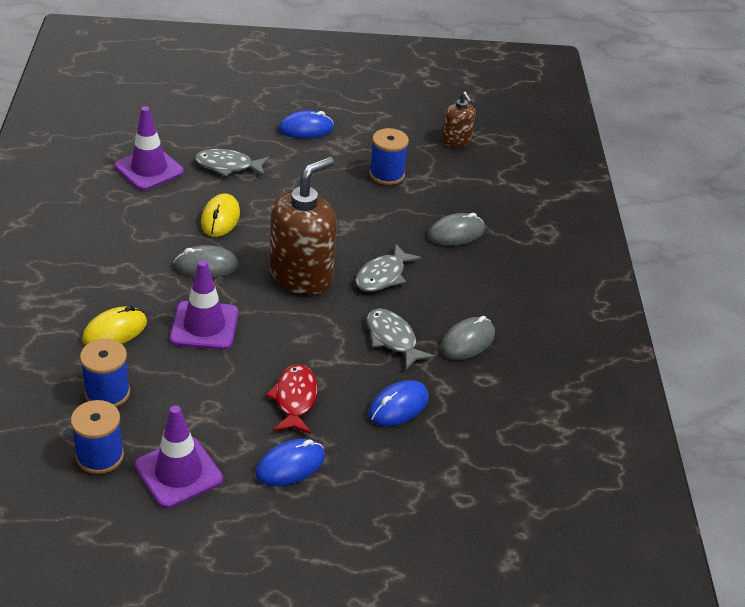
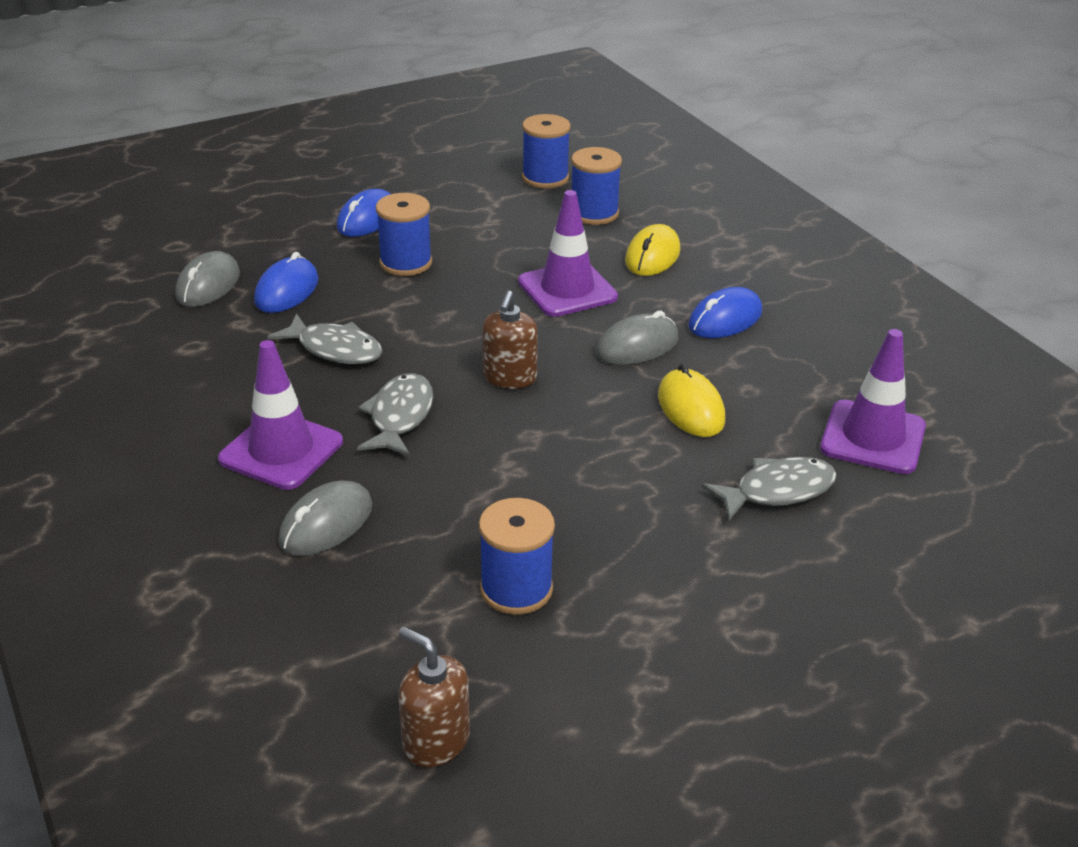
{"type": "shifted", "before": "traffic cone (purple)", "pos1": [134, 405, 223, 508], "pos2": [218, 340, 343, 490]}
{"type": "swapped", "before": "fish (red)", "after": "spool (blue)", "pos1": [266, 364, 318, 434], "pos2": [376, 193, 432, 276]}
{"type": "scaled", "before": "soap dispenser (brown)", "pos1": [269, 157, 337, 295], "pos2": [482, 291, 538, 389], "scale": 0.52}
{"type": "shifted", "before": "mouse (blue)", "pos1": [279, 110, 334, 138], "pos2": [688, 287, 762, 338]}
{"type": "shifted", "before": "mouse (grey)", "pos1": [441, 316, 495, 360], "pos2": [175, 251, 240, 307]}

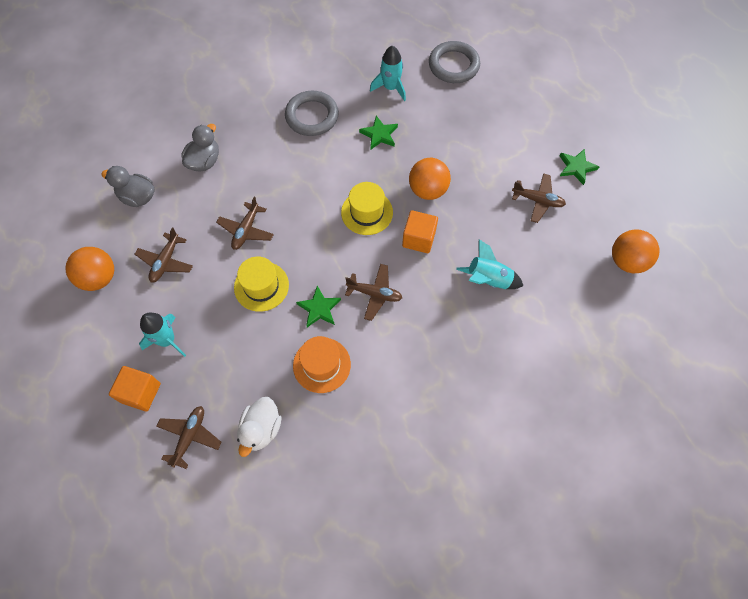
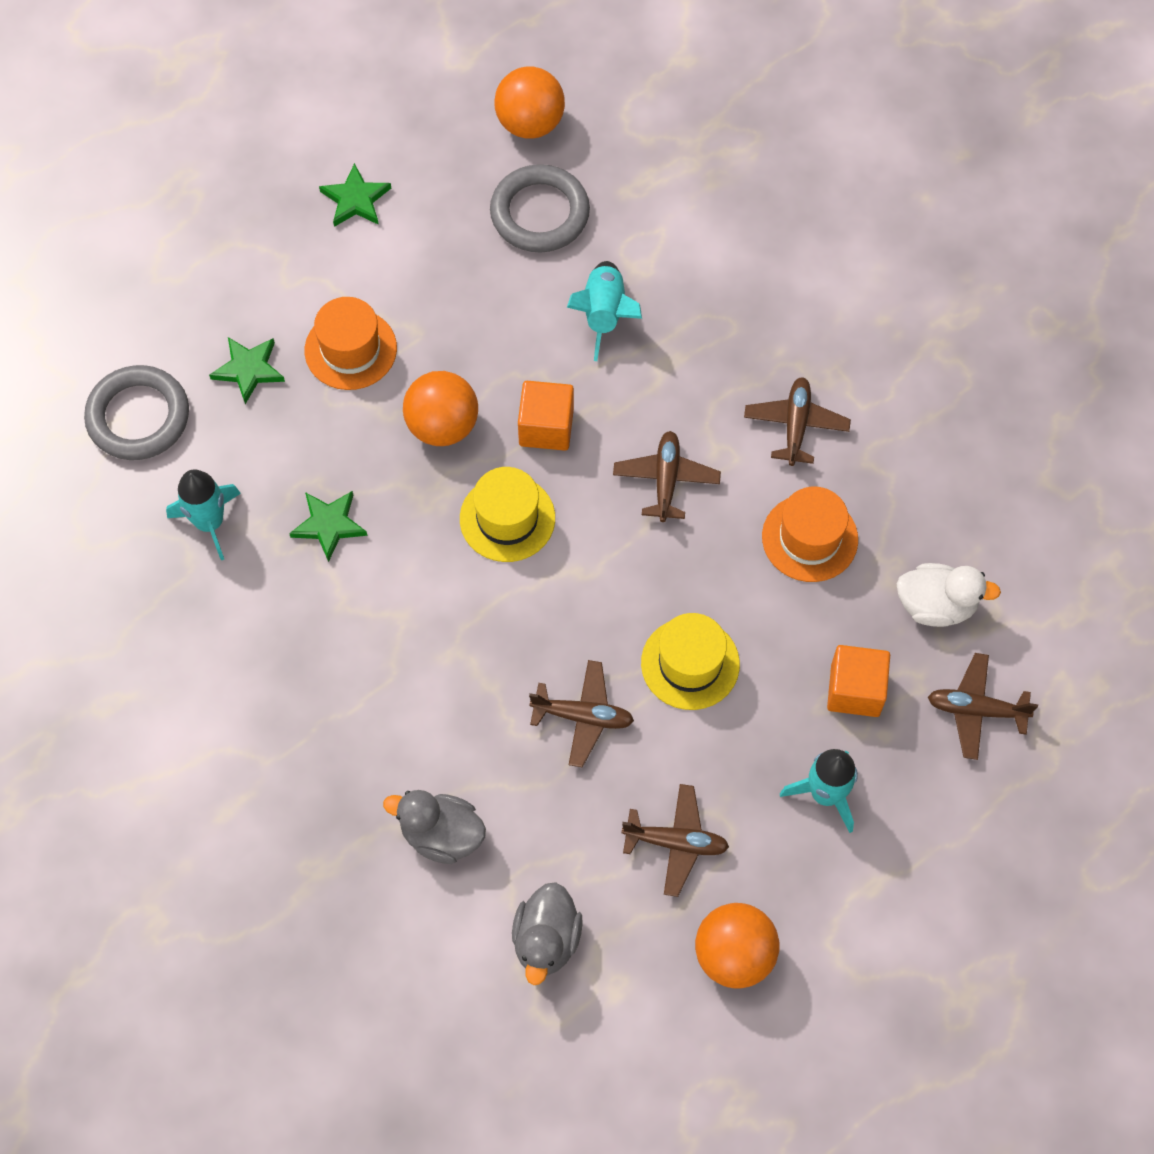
{"type": "shifted", "before": "cube (orange)", "pos1": [109, 366, 161, 411], "pos2": [827, 645, 890, 717]}
{"type": "shifted", "before": "ring (grey)", "pos1": [285, 91, 339, 136], "pos2": [490, 164, 590, 253]}
{"type": "shifted", "before": "star (green)", "pos1": [296, 286, 341, 327], "pos2": [209, 337, 285, 404]}
{"type": "shifted", "before": "plane (brown)", "pos1": [512, 173, 566, 223], "pos2": [744, 377, 851, 466]}
{"type": "new", "after": "hat (orange)", "pos2": [305, 297, 397, 390]}

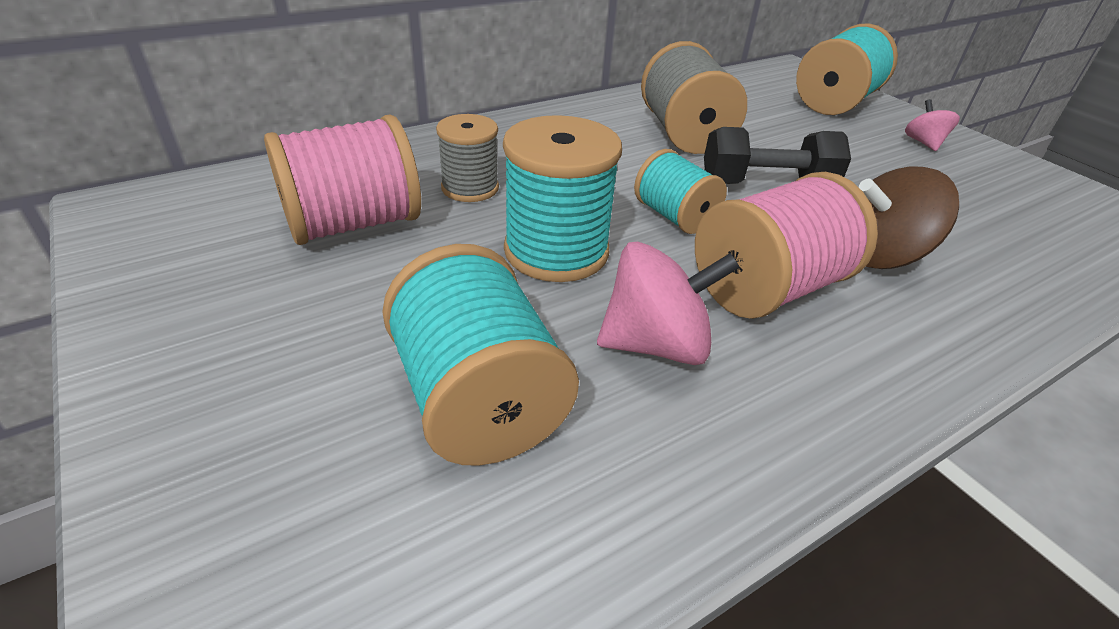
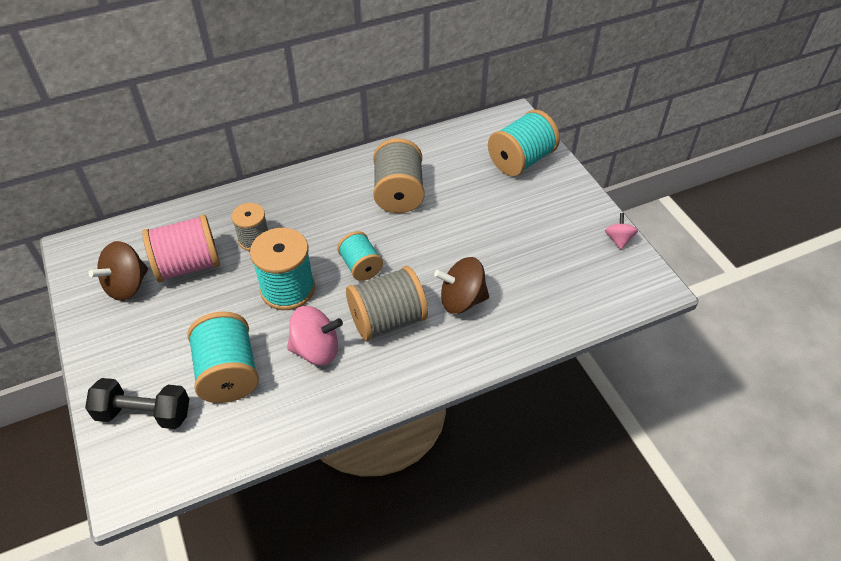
{"type": "repainted", "before": "spool (pink)", "after": "spool (grey)", "pos1": [695, 172, 878, 319], "pos2": [346, 266, 428, 341]}
{"type": "shifted", "before": "dumbbell (black)", "pos1": [704, 127, 851, 184], "pos2": [85, 378, 189, 429]}
{"type": "shifted", "before": "spinning top (pink)", "pos1": [905, 99, 960, 151], "pos2": [605, 213, 638, 250]}
{"type": "new", "after": "spinning top (brown)", "pos2": [88, 241, 148, 301]}

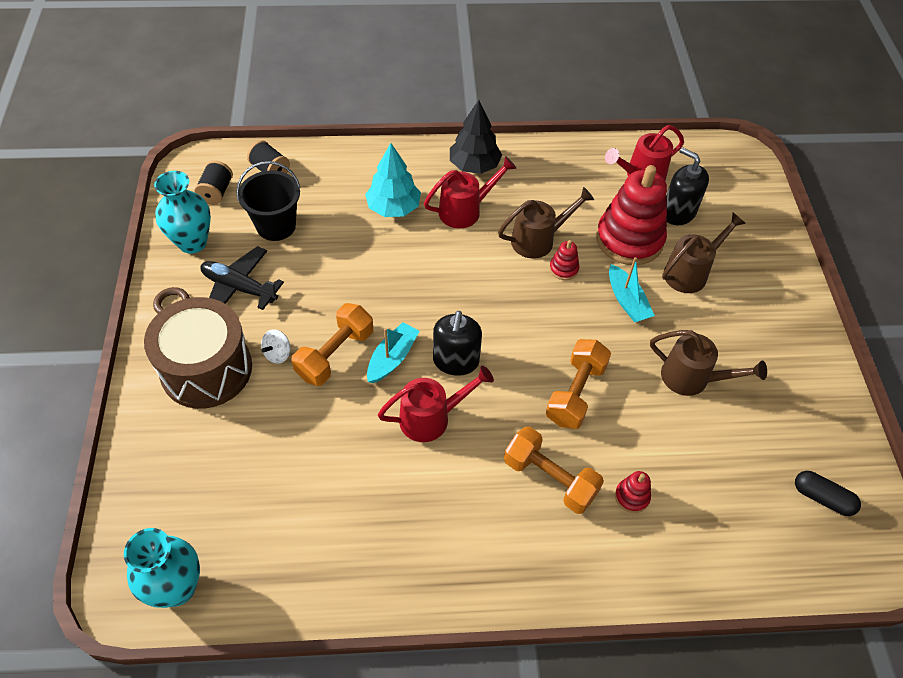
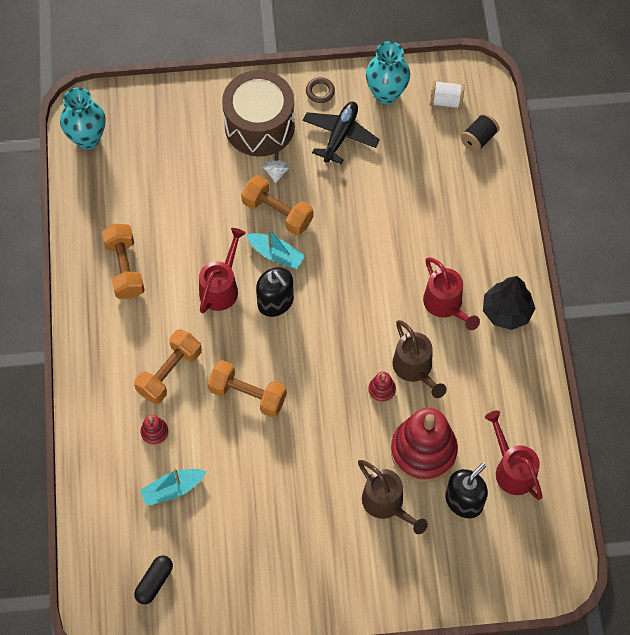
{"type": "repainted", "before": "spool (black)", "after": "spool (white)", "pos1": [194, 160, 233, 205], "pos2": [430, 81, 465, 109]}
{"type": "gone", "before": "bucket (black)", "pos1": [236, 161, 301, 241]}
{"type": "rotated", "before": "spinning top (white)", "pos1": [261, 329, 291, 364], "pos2": [262, 151, 290, 183], "turn": 60}
{"type": "gone", "before": "tree (turquoise)", "pos1": [365, 143, 421, 217]}
{"type": "rotated", "before": "watering can (red)", "pos1": [378, 366, 494, 442], "pos2": [199, 228, 246, 314], "turn": -135}
{"type": "rotated", "before": "soap dispenser (black)", "pos1": [433, 311, 482, 376], "pos2": [256, 267, 294, 317], "turn": -135}
{"type": "shifted", "before": "boat (turquoise)", "pos1": [609, 257, 655, 322], "pos2": [140, 468, 206, 506]}
{"type": "gone", "before": "watering can (brown)", "pos1": [650, 330, 767, 396]}
{"type": "new", "after": "dumbbell (orange)", "pos2": [102, 224, 145, 299]}

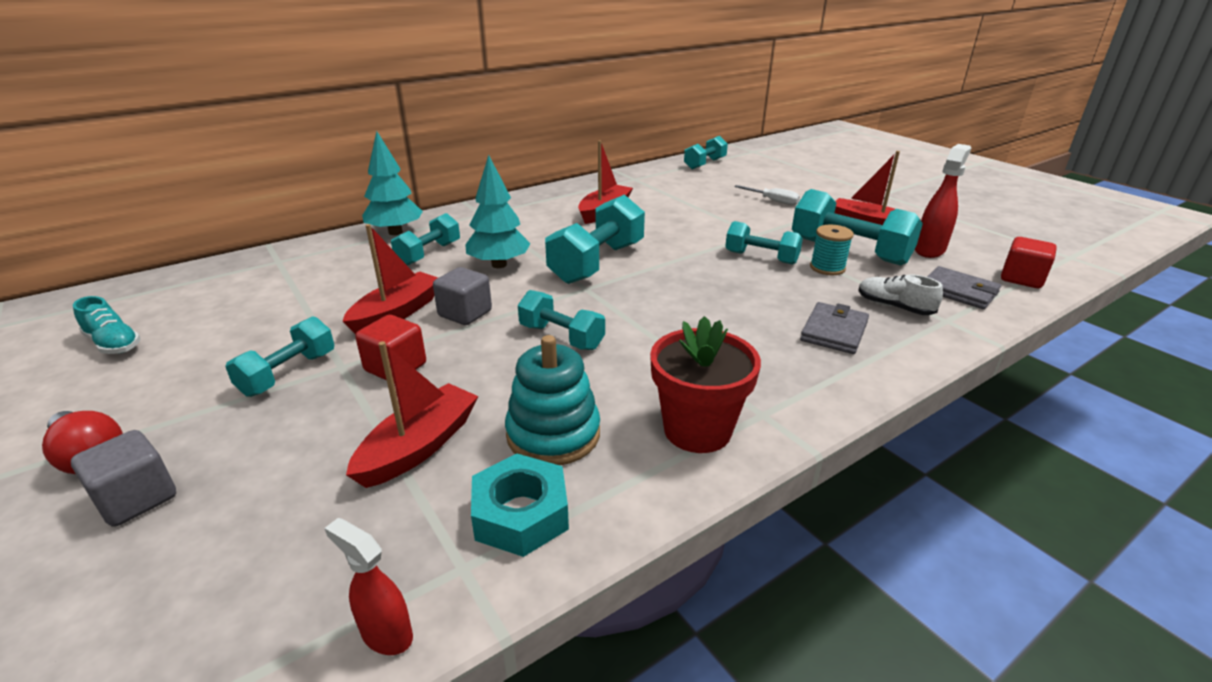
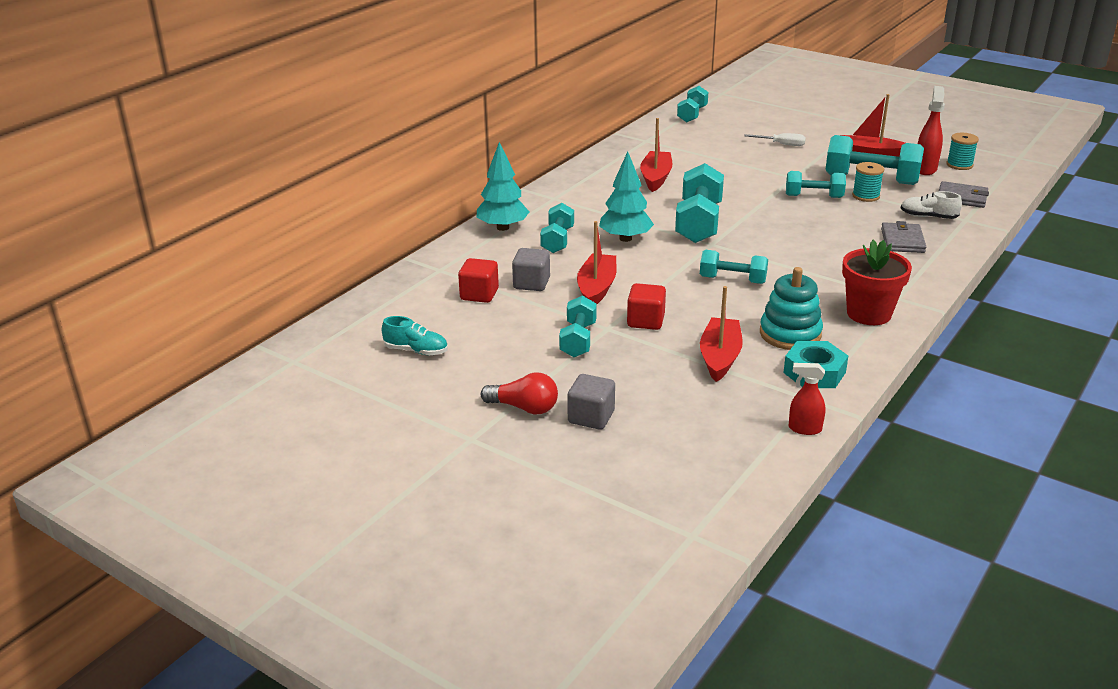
{"type": "shifted", "before": "cube (grey)", "pos1": [433, 267, 492, 325], "pos2": [512, 248, 550, 291]}
{"type": "shifted", "before": "cube (red)", "pos1": [1001, 237, 1057, 288], "pos2": [458, 258, 499, 303]}
{"type": "new", "after": "spool (turquoise)", "pos2": [946, 133, 979, 170]}

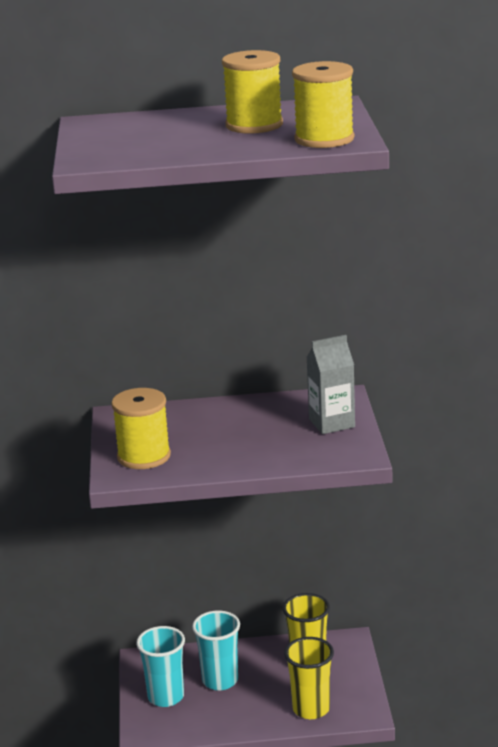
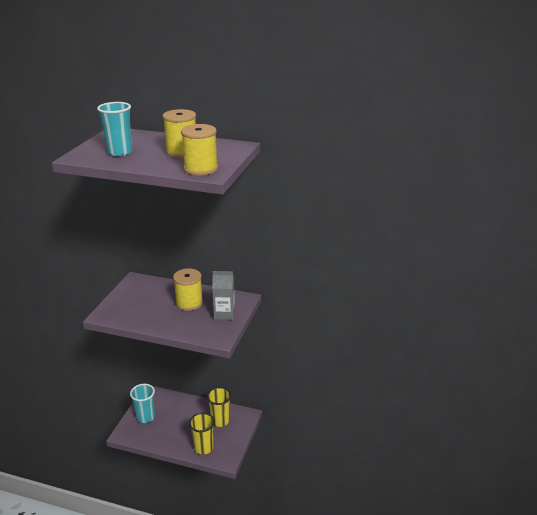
{"type": "shifted", "before": "spool (yellow)", "pos1": [111, 388, 171, 469], "pos2": [173, 268, 203, 311]}
{"type": "shifted", "before": "cup (turquoise)", "pos1": [192, 611, 240, 690], "pos2": [97, 102, 132, 156]}

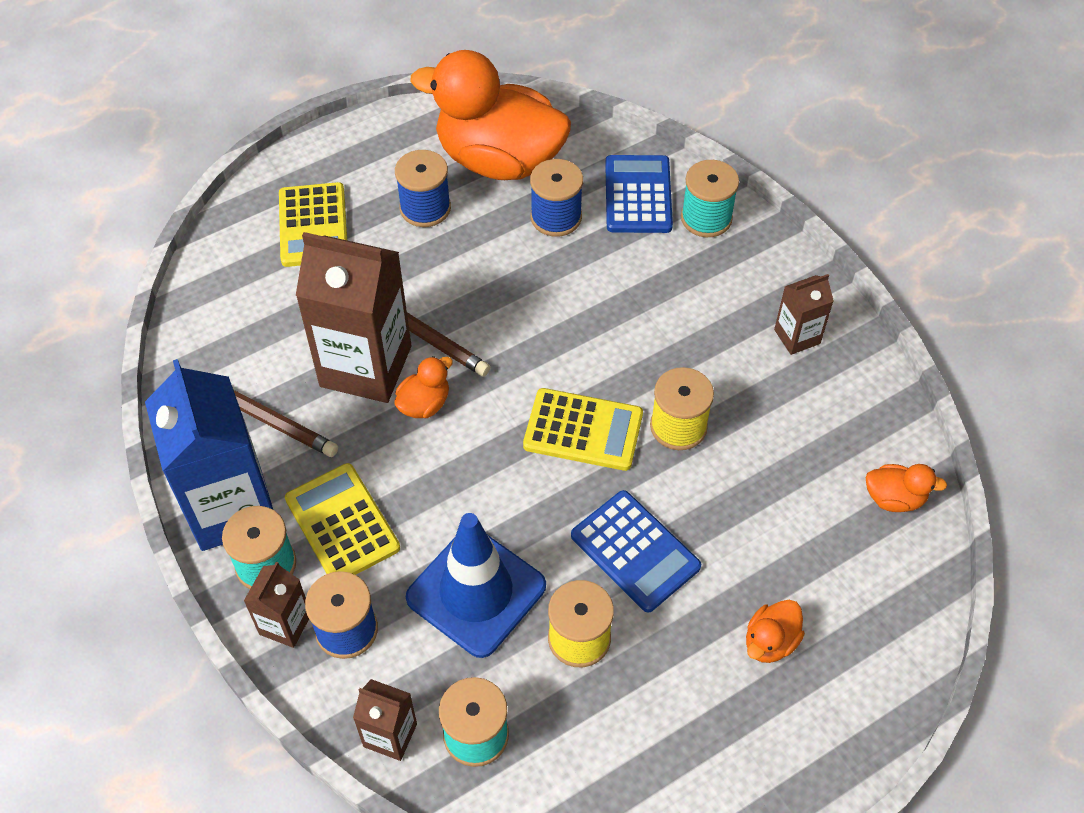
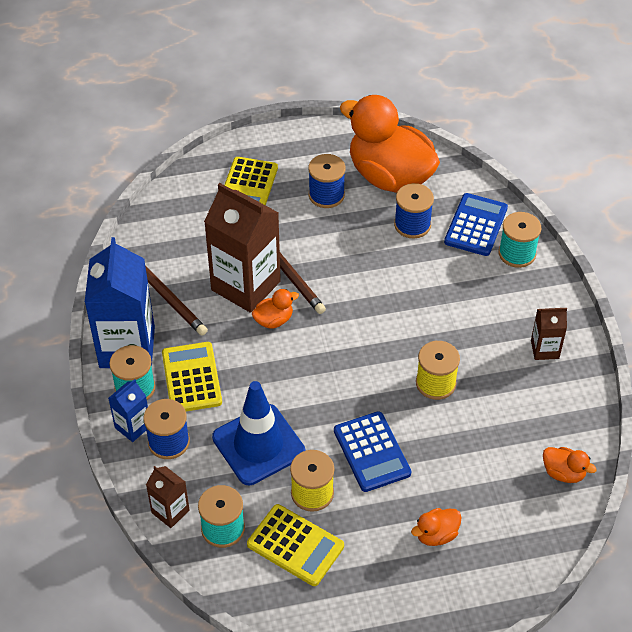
{"type": "repainted", "before": "carton (brown)", "after": "carton (blue)", "pos1": [244, 562, 309, 648], "pos2": [108, 379, 148, 442]}
{"type": "shifted", "before": "calculator (yellow)", "pos1": [523, 388, 643, 471], "pos2": [247, 504, 344, 586]}

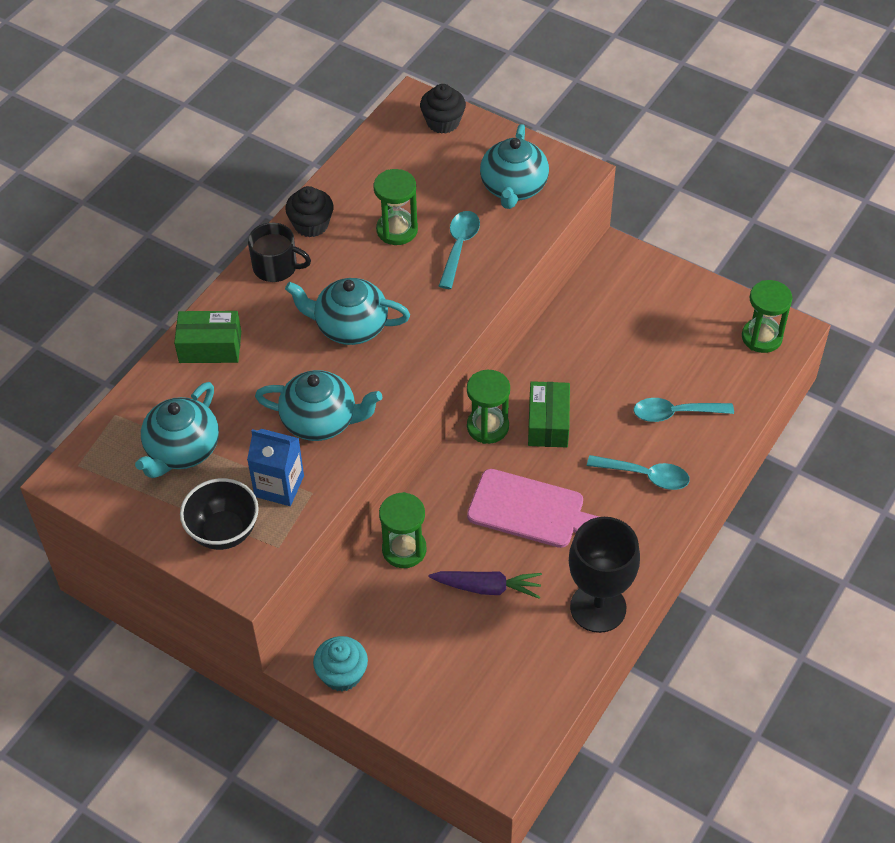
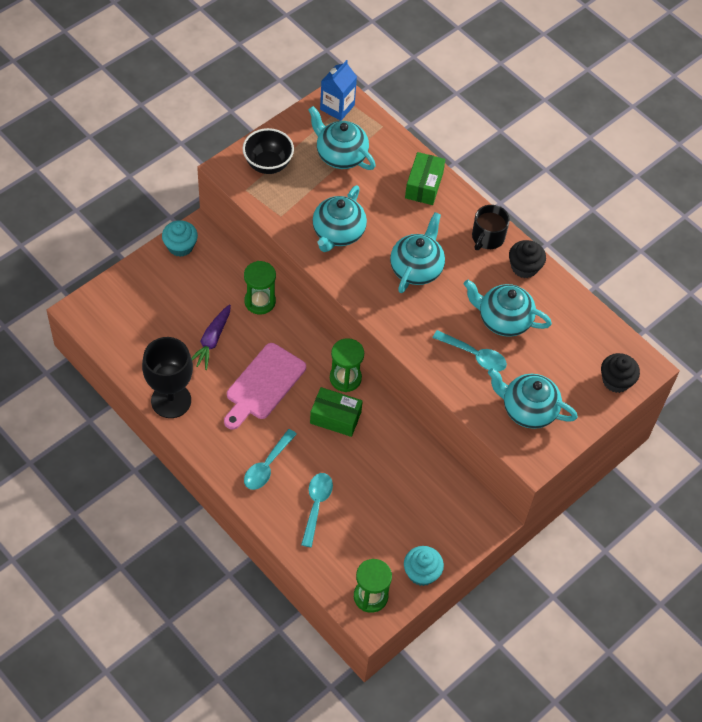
{"type": "shifted", "before": "carton (blue)", "pos1": [247, 429, 304, 506], "pos2": [320, 60, 357, 121]}
{"type": "swapped", "before": "hourglass (green)", "after": "teapot (turquoise)", "pos1": [374, 169, 418, 245], "pos2": [464, 280, 552, 337]}
{"type": "new", "after": "cupcake (turquoise)", "pos2": [404, 546, 444, 586]}

